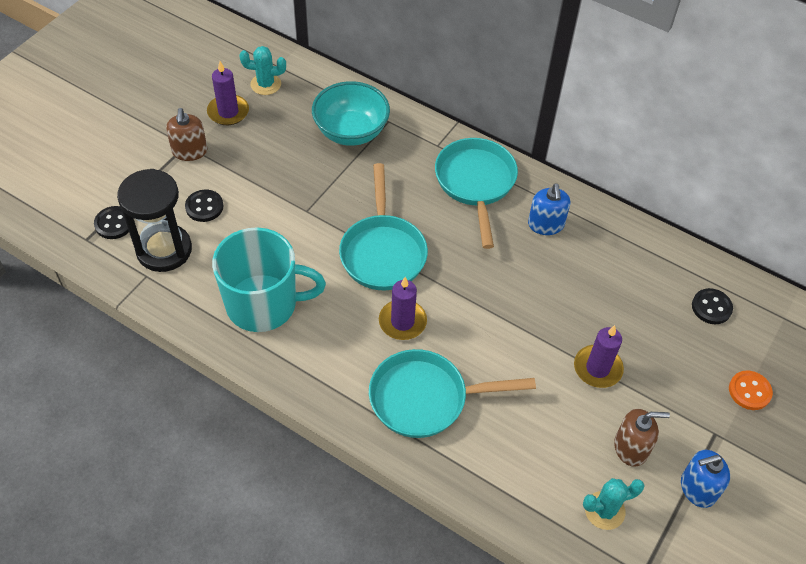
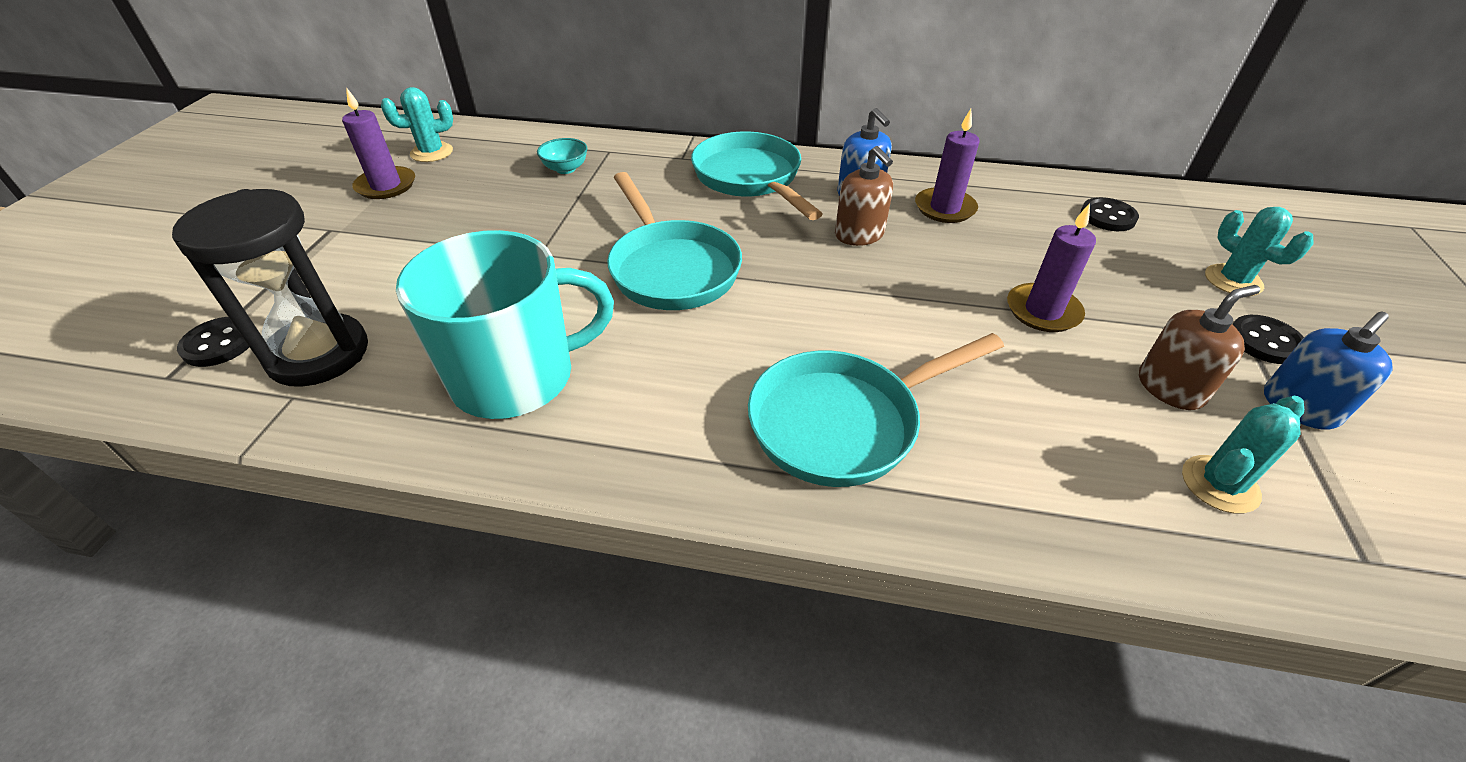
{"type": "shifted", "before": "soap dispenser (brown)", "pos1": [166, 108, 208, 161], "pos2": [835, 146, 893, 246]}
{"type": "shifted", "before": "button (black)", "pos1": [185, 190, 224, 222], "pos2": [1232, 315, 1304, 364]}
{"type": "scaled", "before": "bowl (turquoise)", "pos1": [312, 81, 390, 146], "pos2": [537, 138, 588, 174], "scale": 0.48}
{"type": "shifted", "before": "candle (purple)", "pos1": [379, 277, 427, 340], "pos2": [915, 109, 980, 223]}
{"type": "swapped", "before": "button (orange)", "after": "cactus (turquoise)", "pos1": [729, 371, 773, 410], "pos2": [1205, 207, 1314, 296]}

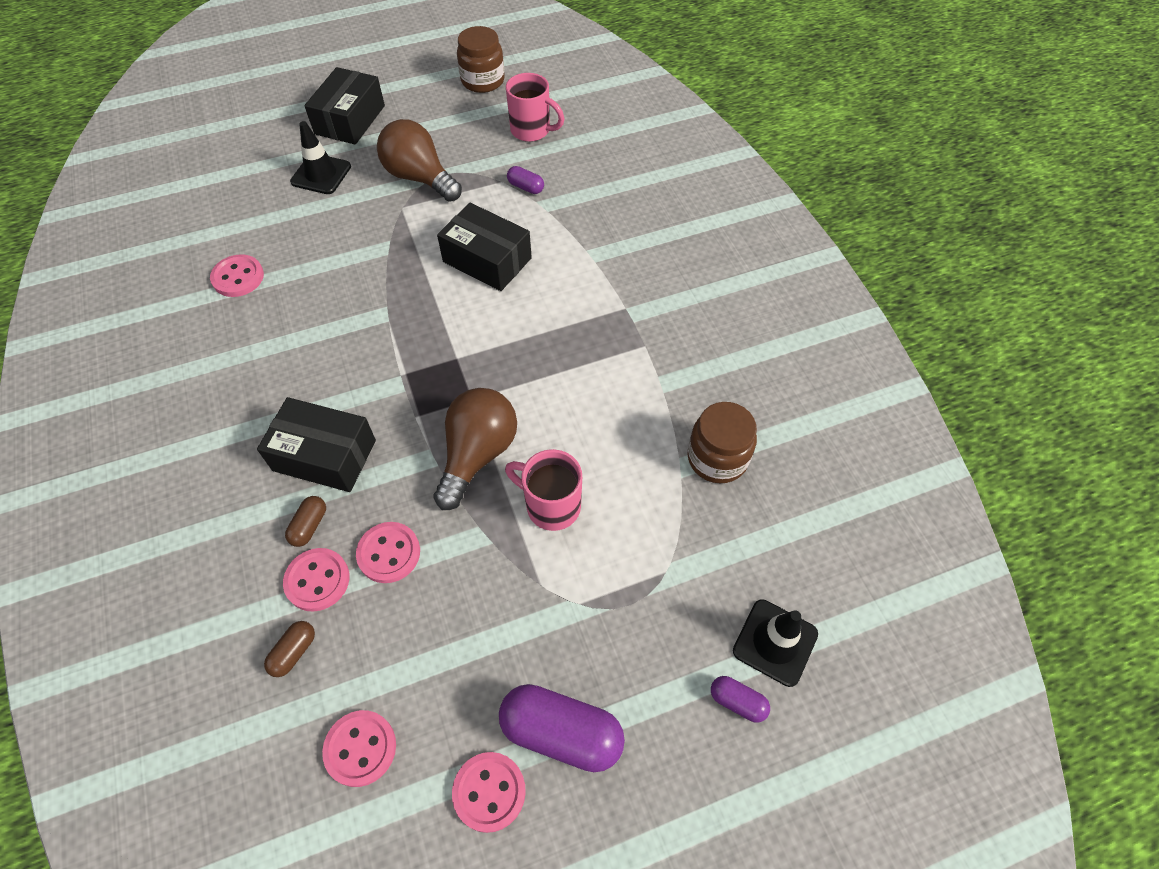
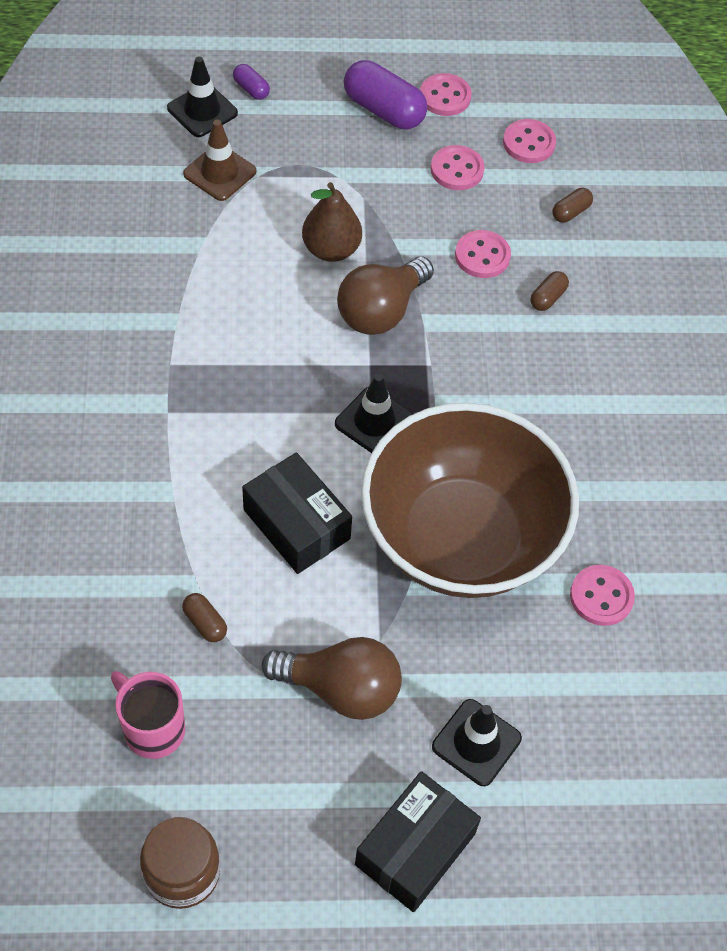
{"type": "gone", "before": "box (black)", "pos1": [257, 397, 376, 492]}
{"type": "shifted", "before": "button (pink)", "pos1": [283, 548, 349, 612], "pos2": [431, 145, 485, 190]}
{"type": "rotated", "before": "light bulb (brown)", "pos1": [377, 119, 462, 202], "pos2": [262, 637, 402, 720], "turn": -45}
{"type": "swapped", "before": "mug (pink)", "after": "pear (brown)", "pos1": [505, 449, 582, 531], "pos2": [302, 182, 362, 262]}
{"type": "repainted", "before": "capsule (purple)", "after": "capsule (brown)", "pos1": [507, 166, 544, 194], "pos2": [182, 593, 227, 642]}
{"type": "gone", "before": "jar (brown)", "pos1": [688, 402, 757, 483]}
{"type": "new", "after": "traffic cone (brown)", "pos2": [183, 120, 256, 201]}
{"type": "new", "after": "traffic cone (black)", "pos2": [335, 374, 413, 453]}
{"type": "new", "after": "bowl (brown)", "pos2": [361, 403, 579, 598]}

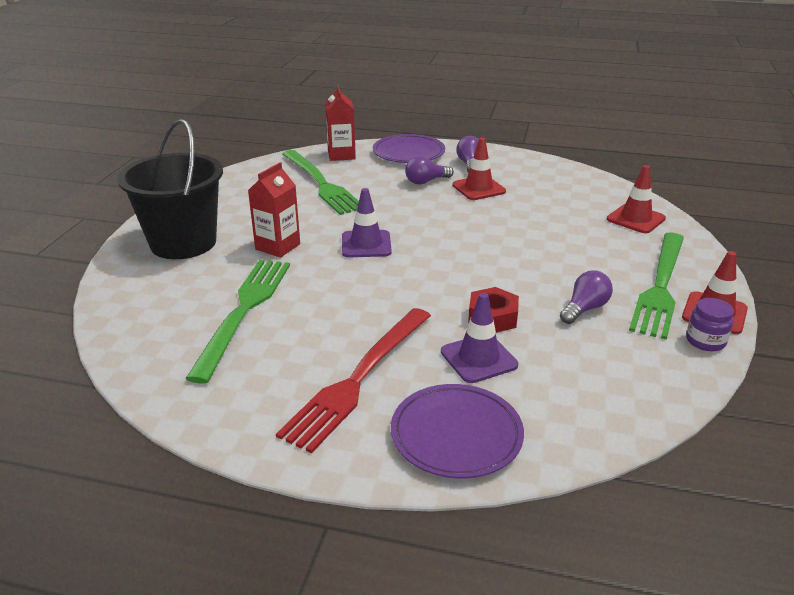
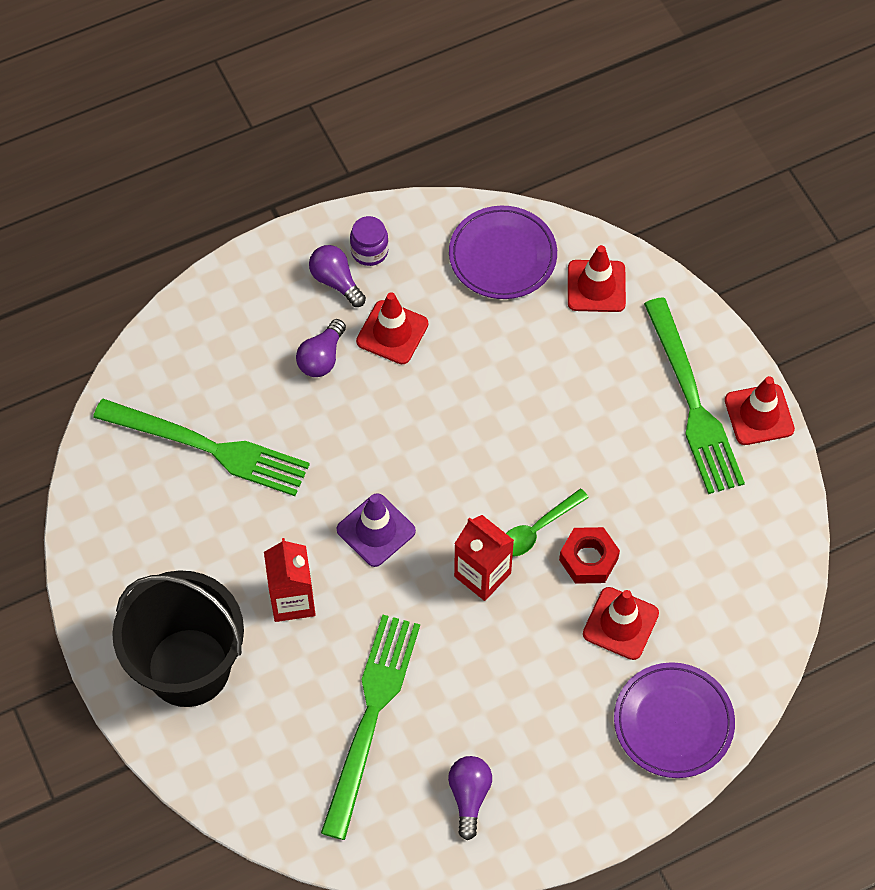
{"type": "rotated", "before": "fork (green)", "pos1": [185, 260, 290, 384], "pos2": [321, 615, 420, 840], "turn": 45}
{"type": "gone", "before": "fork (red)", "pos1": [276, 308, 431, 453]}
{"type": "shifted", "before": "carton (red)", "pos1": [325, 85, 356, 161], "pos2": [454, 515, 514, 601]}
{"type": "shifted", "before": "plate (purple)", "pos1": [373, 134, 445, 163], "pos2": [449, 206, 557, 299]}
{"type": "repainted", "before": "traffic cone (purple)", "after": "traffic cone (red)", "pos1": [441, 293, 518, 383], "pos2": [583, 587, 659, 660]}
{"type": "shifted", "before": "light bulb (purple)", "pos1": [560, 270, 613, 324], "pos2": [448, 756, 492, 840]}
{"type": "shifted", "before": "jar (purple)", "pos1": [686, 298, 734, 351], "pos2": [350, 216, 389, 266]}
{"type": "new", "after": "spoon (green)", "pos2": [506, 489, 589, 557]}

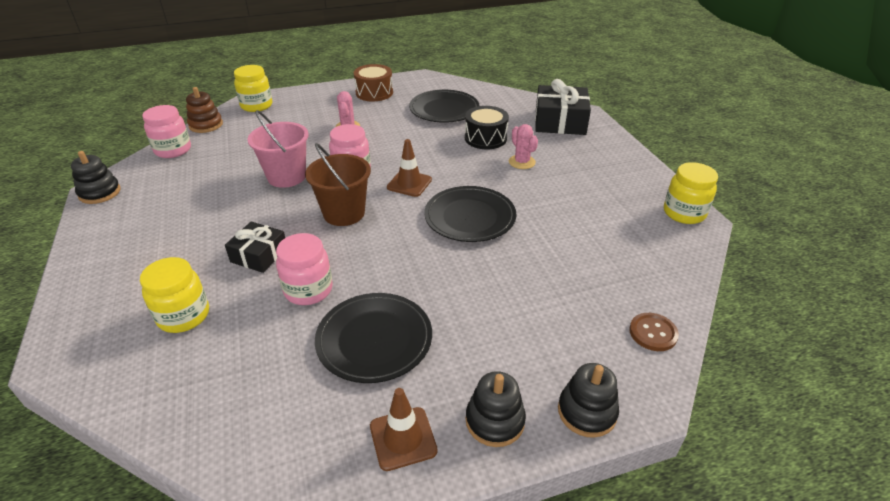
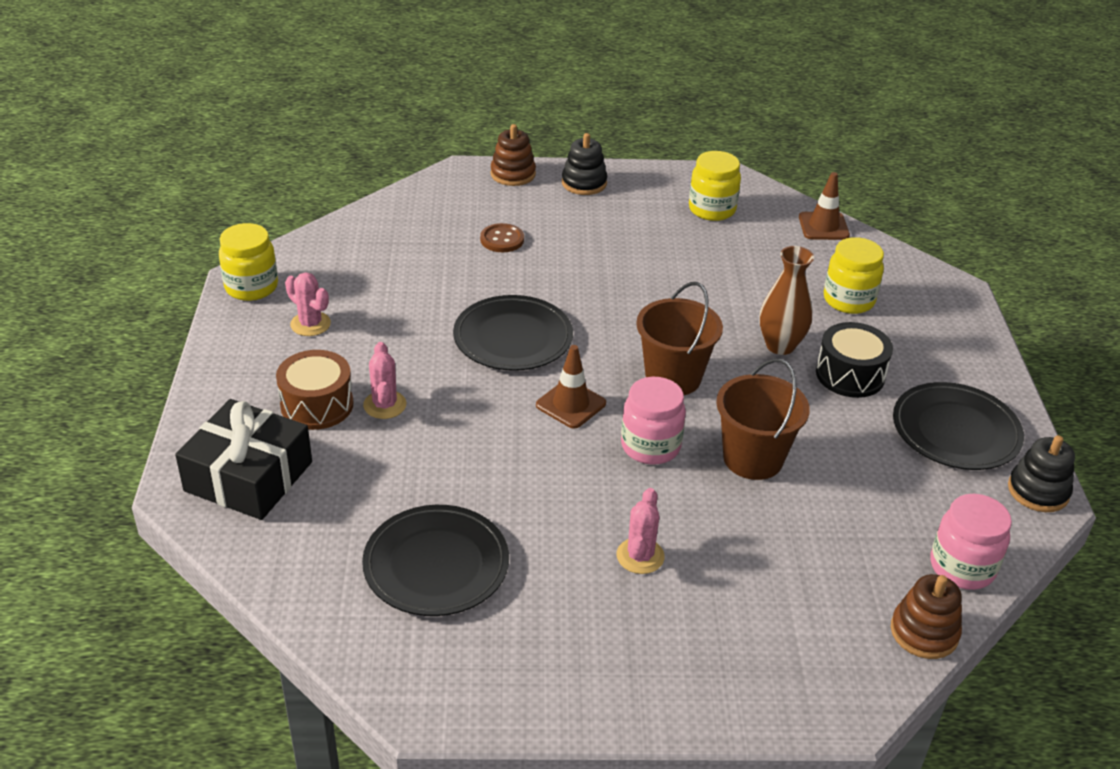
{"type": "swapped", "before": "gift (black)", "after": "vase (brown)", "pos1": [225, 222, 285, 273], "pos2": [759, 246, 814, 355]}
{"type": "shifted", "before": "jar (yellow)", "pos1": [234, 65, 272, 112], "pos2": [689, 151, 741, 221]}
{"type": "repainted", "before": "bucket (pink)", "after": "bucket (brown)", "pos1": [247, 110, 309, 188], "pos2": [716, 358, 810, 480]}
{"type": "gone", "before": "jar (pink)", "pos1": [276, 233, 333, 305]}
{"type": "shifted", "before": "plate (black)", "pos1": [315, 293, 432, 383], "pos2": [893, 382, 1024, 470]}
{"type": "shifted", "before": "drum (brown)", "pos1": [354, 64, 393, 101], "pos2": [276, 350, 353, 430]}
{"type": "shifted", "before": "traffic cone (brown)", "pos1": [370, 388, 438, 471], "pos2": [799, 172, 850, 240]}
{"type": "shifted", "before": "drum (black)", "pos1": [465, 106, 509, 149], "pos2": [816, 322, 893, 398]}
{"type": "repainted", "before": "stacking toy (black)", "after": "stacking toy (brown)", "pos1": [558, 363, 619, 438], "pos2": [491, 124, 536, 186]}
{"type": "shifted", "before": "button (brown)", "pos1": [629, 313, 679, 351], "pos2": [480, 223, 524, 252]}
{"type": "new", "after": "cactus (pink)", "pos2": [285, 272, 331, 336]}

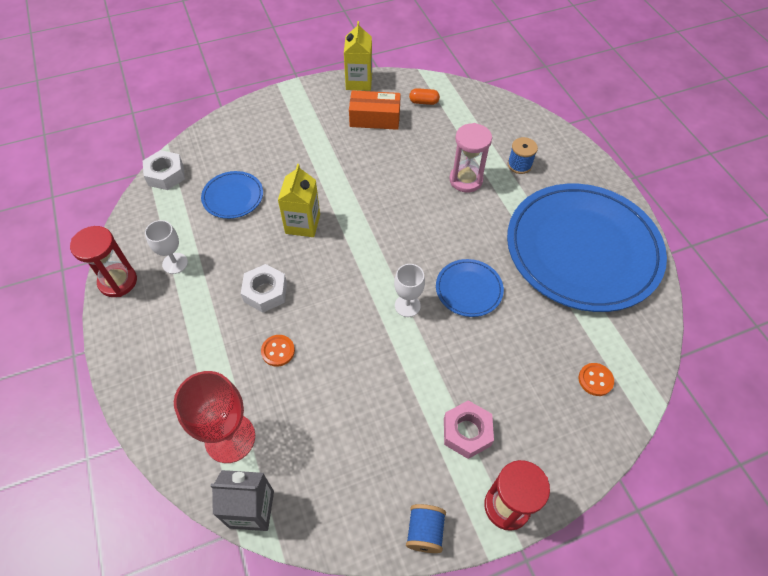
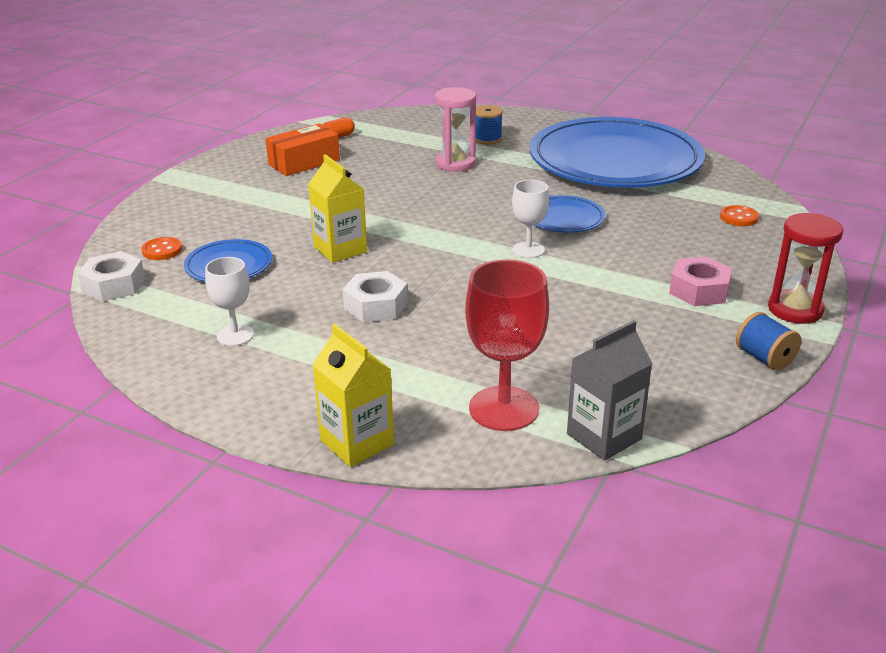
{"type": "gone", "before": "hourglass (red)", "pos1": [70, 226, 137, 297]}
{"type": "shifted", "before": "button (orange)", "pos1": [261, 335, 295, 367], "pos2": [141, 237, 182, 260]}
{"type": "shifted", "before": "carton (yellow)", "pos1": [344, 21, 372, 91], "pos2": [312, 324, 394, 467]}

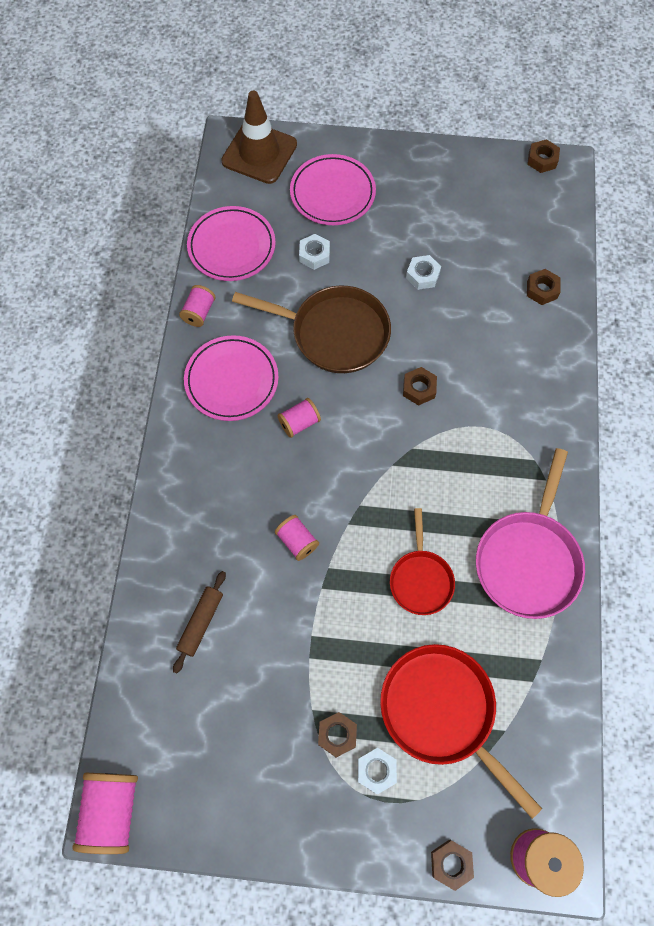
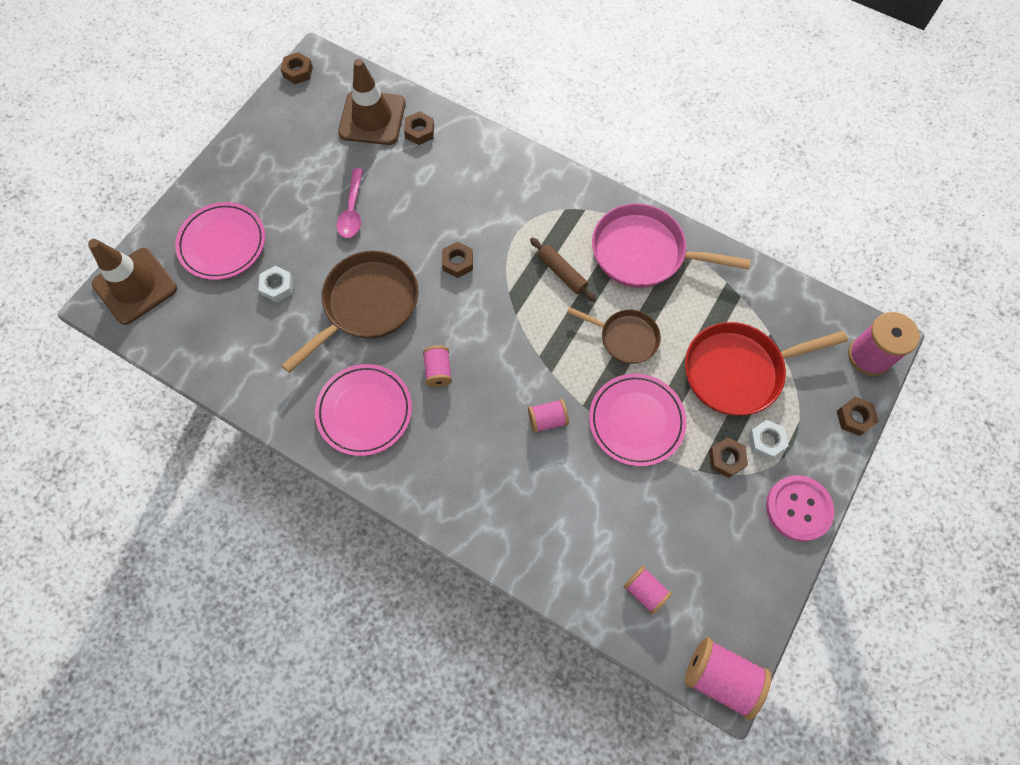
{"type": "shifted", "before": "rolling pin (brown)", "pos1": [173, 571, 226, 674], "pos2": [530, 238, 596, 302]}
{"type": "shifted", "before": "spool (pink)", "pos1": [179, 285, 216, 327], "pos2": [624, 566, 672, 614]}
{"type": "shifted", "before": "plate (pink)", "pos1": [187, 206, 276, 281], "pos2": [589, 374, 687, 466]}
{"type": "repainted", "before": "pan (red)", "after": "pan (brown)", "pos1": [390, 508, 455, 615], "pos2": [567, 307, 661, 364]}
{"type": "swapped", "before": "nut (white)", "after": "spoon (pink)", "pos1": [406, 255, 441, 290], "pos2": [337, 168, 363, 238]}
{"type": "rotated", "before": "pan (pink)", "pos1": [476, 448, 585, 619], "pos2": [592, 203, 751, 288], "turn": 150}
{"type": "new", "after": "traffic cone (brown)", "pos2": [338, 59, 406, 145]}
{"type": "new", "after": "button (pink)", "pos2": [766, 475, 834, 541]}

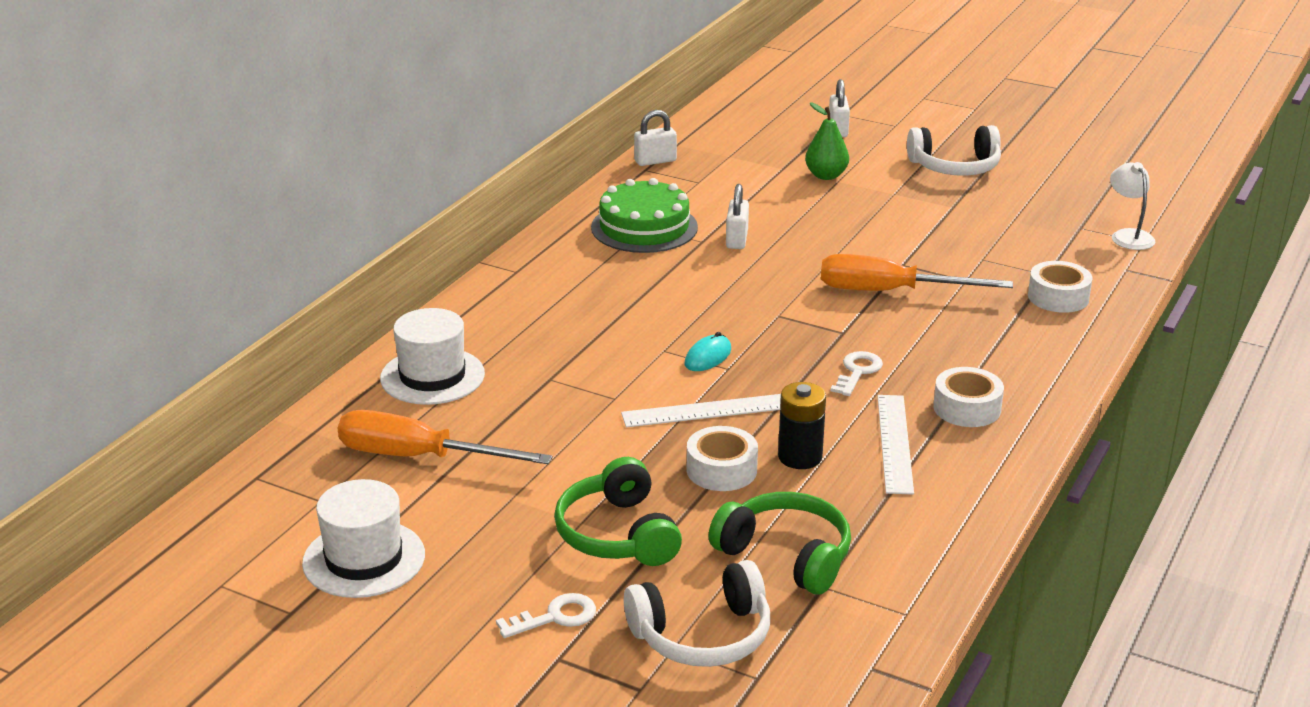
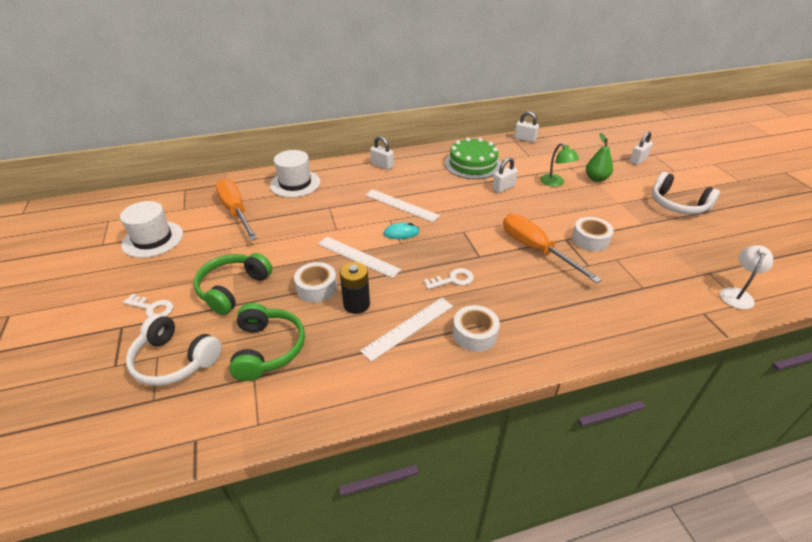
{"type": "shifted", "before": "tape (white)", "pos1": [1028, 261, 1093, 313], "pos2": [572, 217, 614, 251]}
{"type": "new", "after": "ruler (white)", "pos2": [365, 189, 440, 222]}
{"type": "new", "after": "padlock (white)", "pos2": [370, 136, 394, 170]}
{"type": "new", "after": "lamp (green)", "pos2": [540, 143, 579, 187]}

